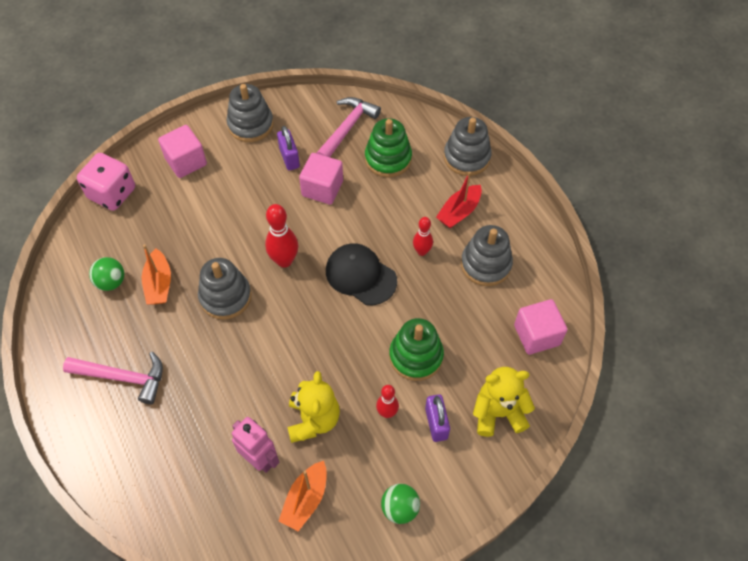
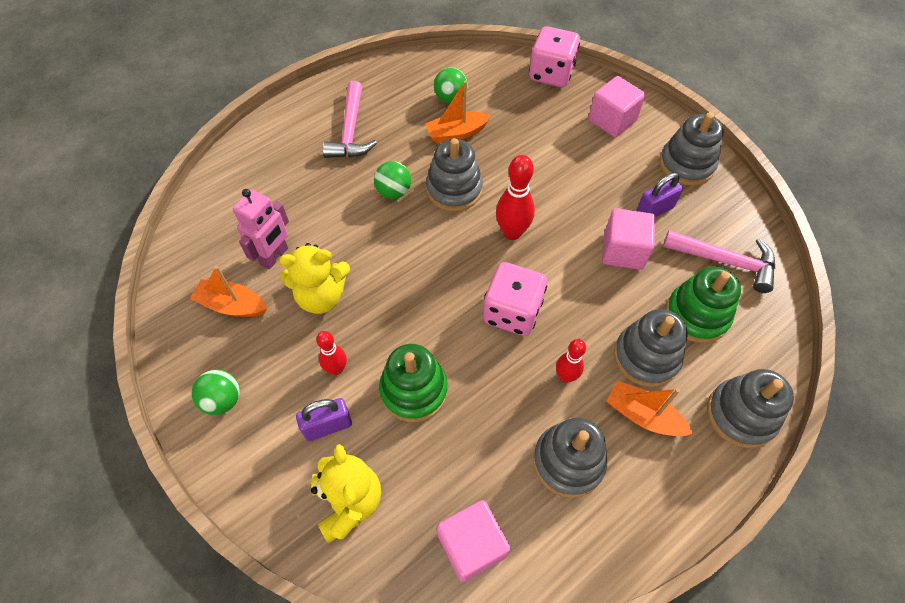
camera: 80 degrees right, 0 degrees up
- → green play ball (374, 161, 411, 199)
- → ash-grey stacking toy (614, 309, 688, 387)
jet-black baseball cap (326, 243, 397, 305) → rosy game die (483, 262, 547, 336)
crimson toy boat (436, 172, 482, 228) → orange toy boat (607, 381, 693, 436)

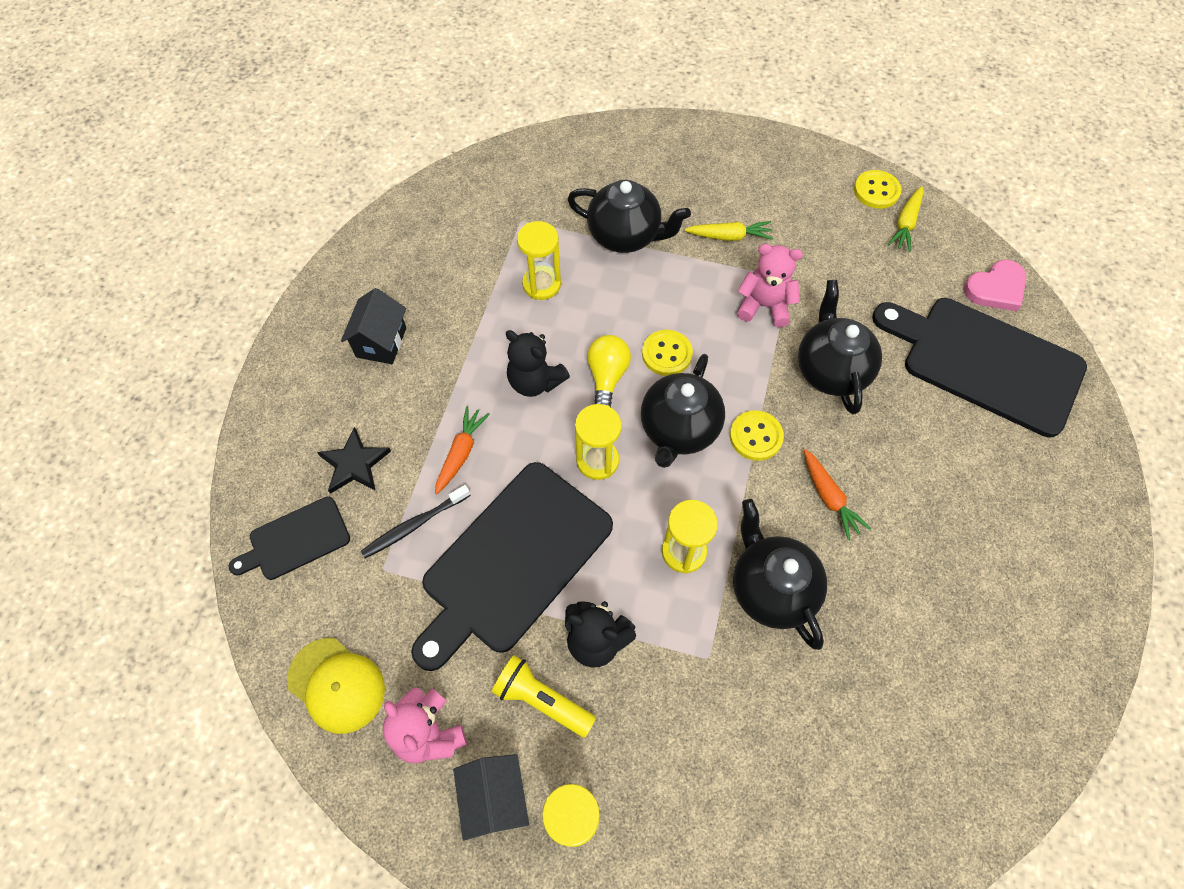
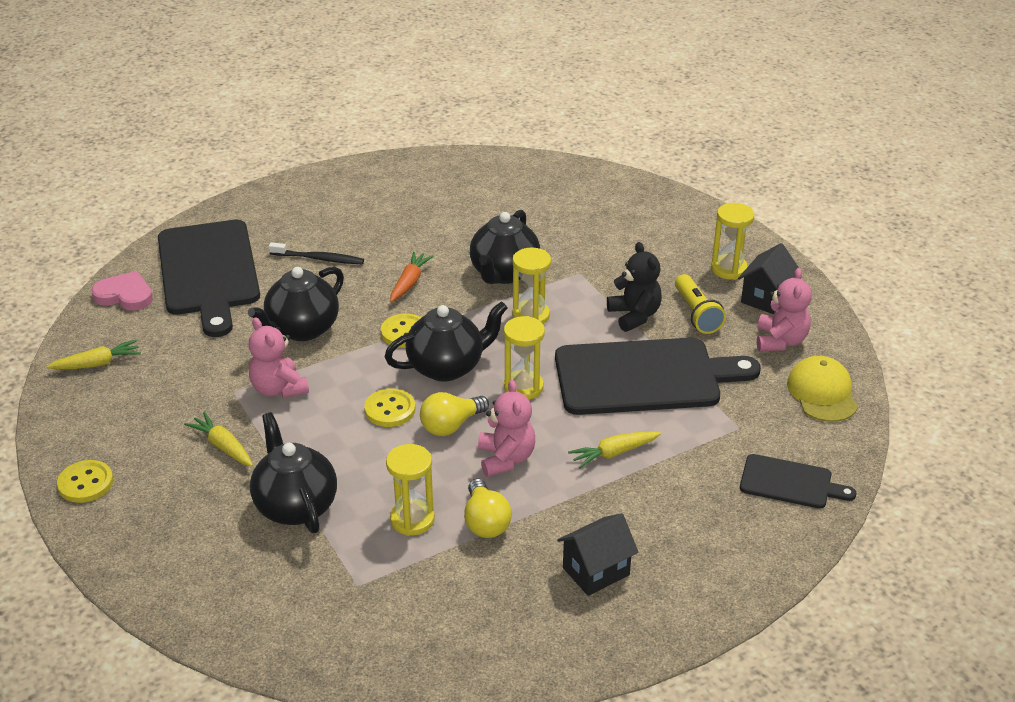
camera: 135 degrees left, 25 degrees down
jet-black star (317, 427, 391, 494) → -
- → yellow light bulb (464, 479, 512, 538)
jet-black toothbrush (361, 485, 471, 558) → jet-black toothbrush (269, 242, 364, 264), relocated
yellow shirt button (854, 170, 901, 209) → yellow shirt button (57, 460, 113, 503), relocated
orange root vegetable (435, 406, 490, 494) → yellow root vegetable (568, 431, 661, 469)
jet-black teddy bear (506, 330, 570, 397) → rosy teddy bear (478, 380, 535, 477)

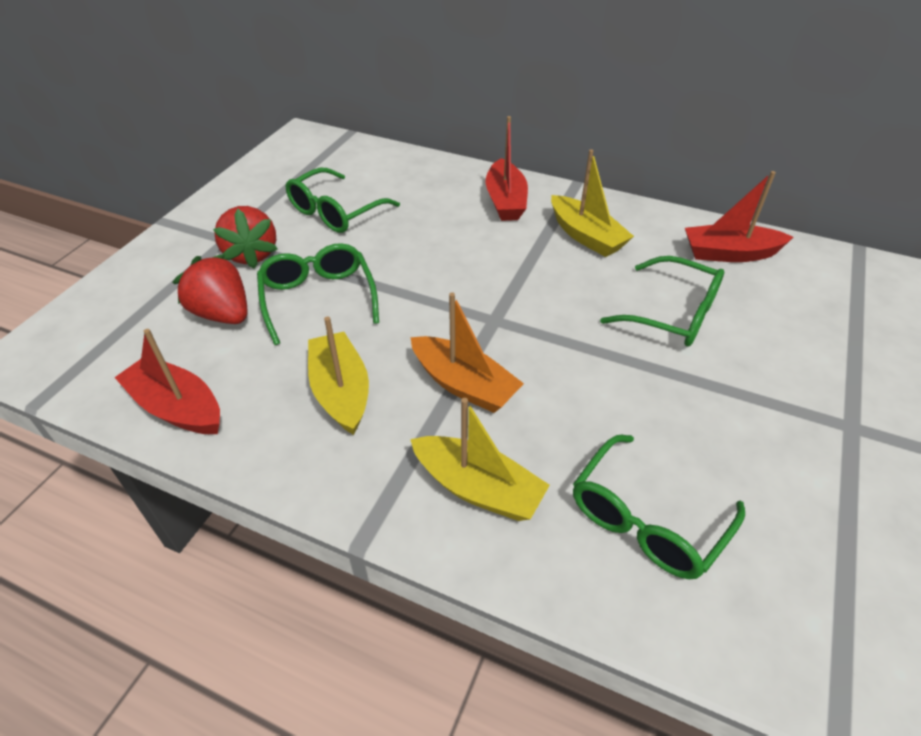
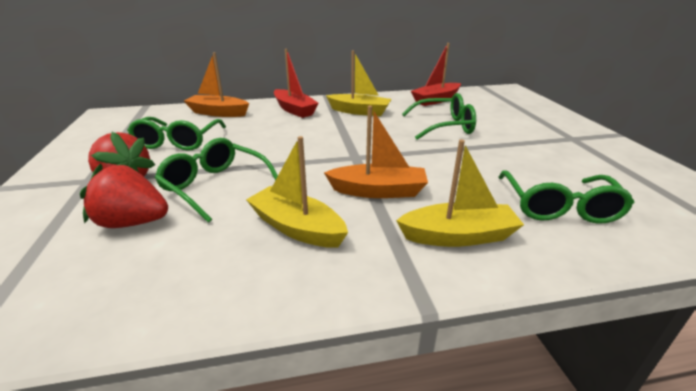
camera: 35 degrees left, 15 degrees down
crimson toy boat (114, 329, 220, 434) → -
- → orange toy boat (184, 52, 249, 117)

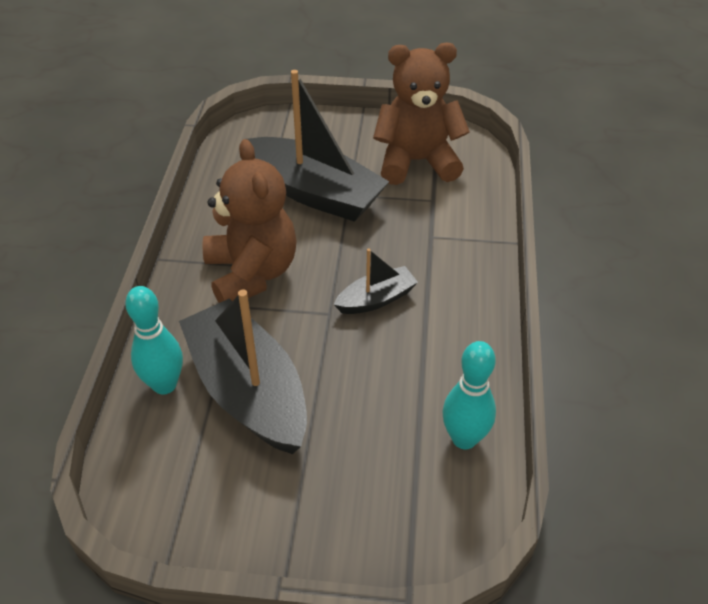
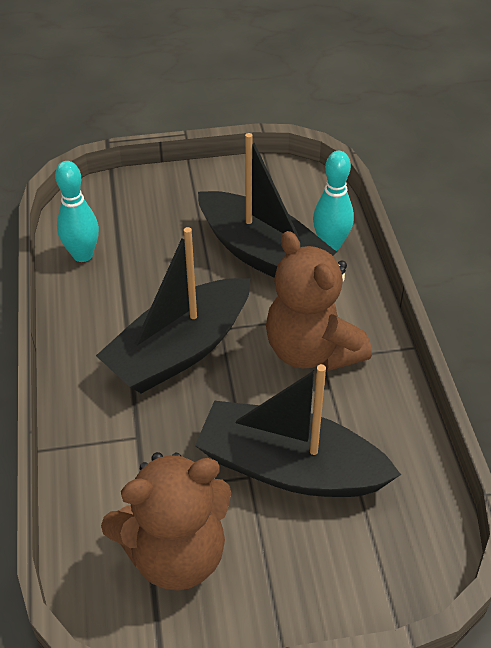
camera: 165 degrees right, 0 degrees up
jet-black toy boat (334, 248, 418, 314) → jet-black toy boat (96, 227, 250, 394), x2.03

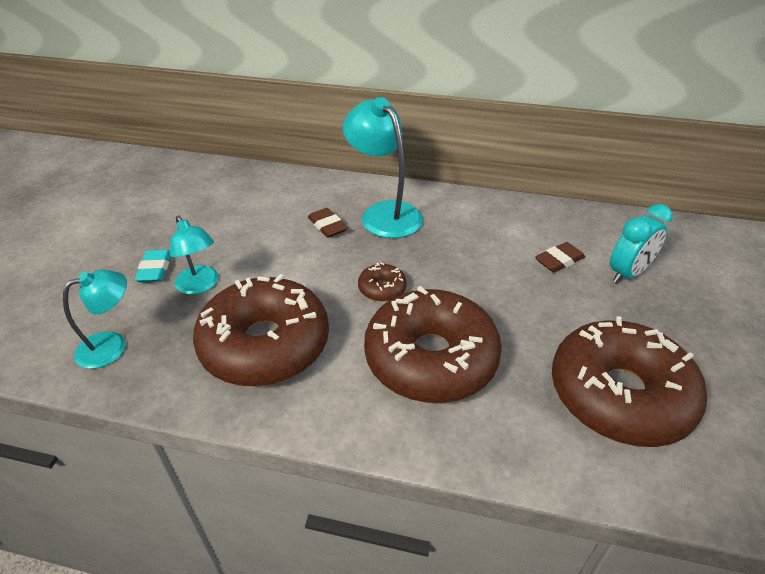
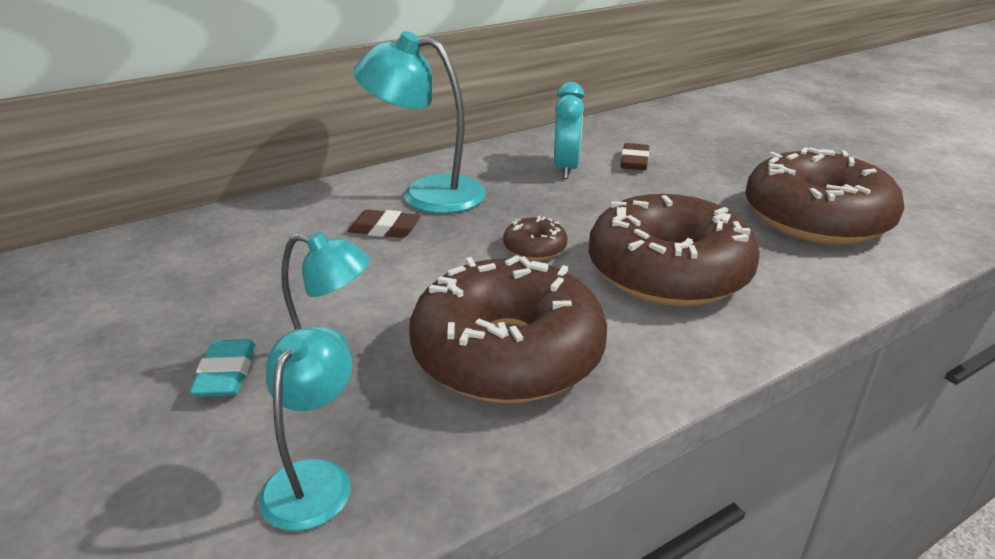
camera: 45 degrees left, 10 degrees down
teal bedside clock (610, 204, 672, 283) → teal bedside clock (554, 82, 584, 179), relocated
teal pencil eraser (135, 249, 170, 282) → teal pencil eraser (190, 339, 256, 397), 45 degrees clockwise

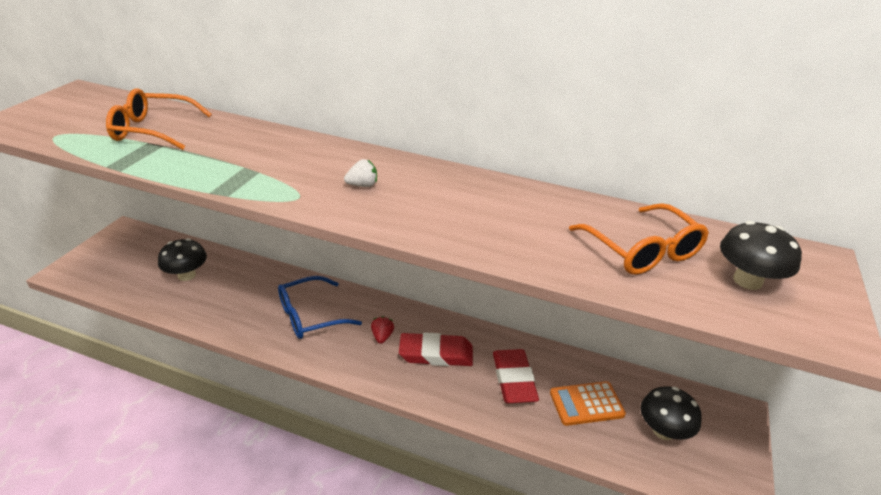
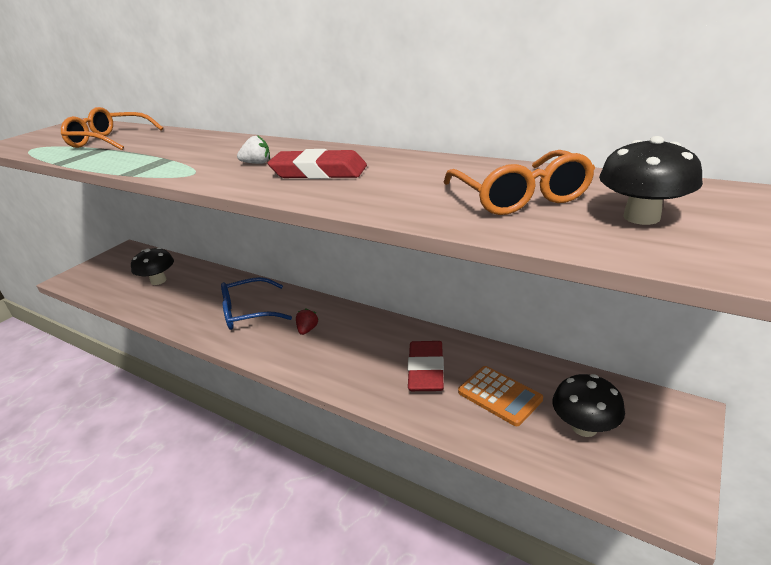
camera: 15 degrees right, 5 degrees down
crimson pencil eraser (399, 332, 473, 366) → crimson pencil eraser (268, 149, 367, 179), relocated
orange calculator (550, 381, 626, 426) → orange calculator (458, 366, 543, 426), 135 degrees counterclockwise

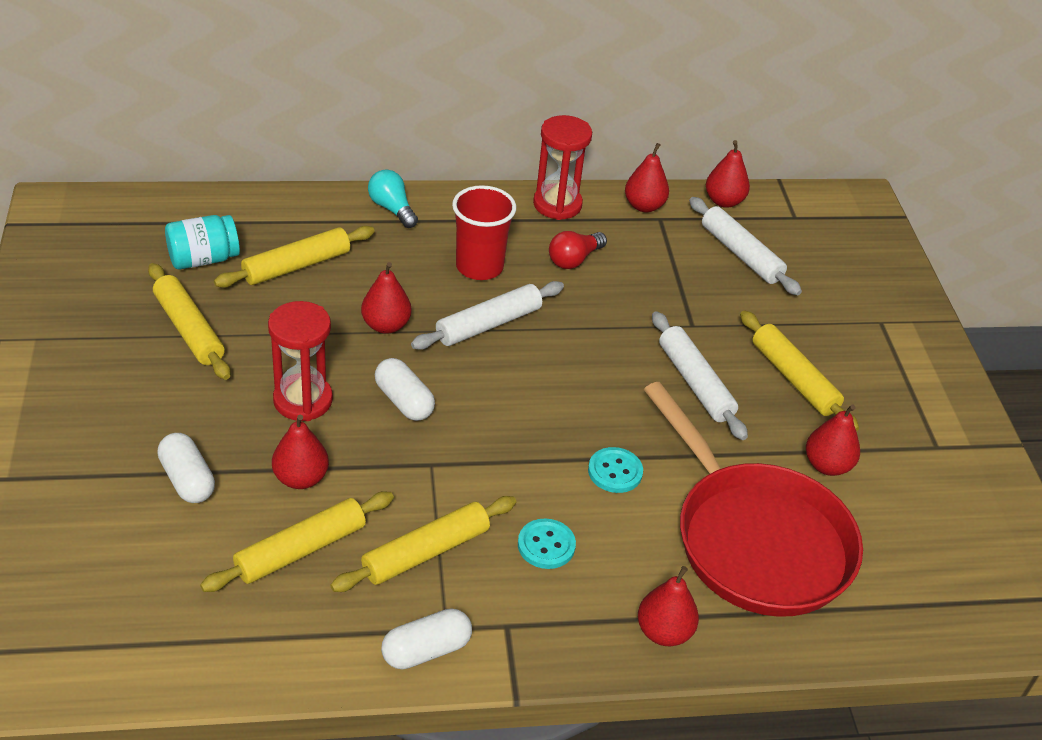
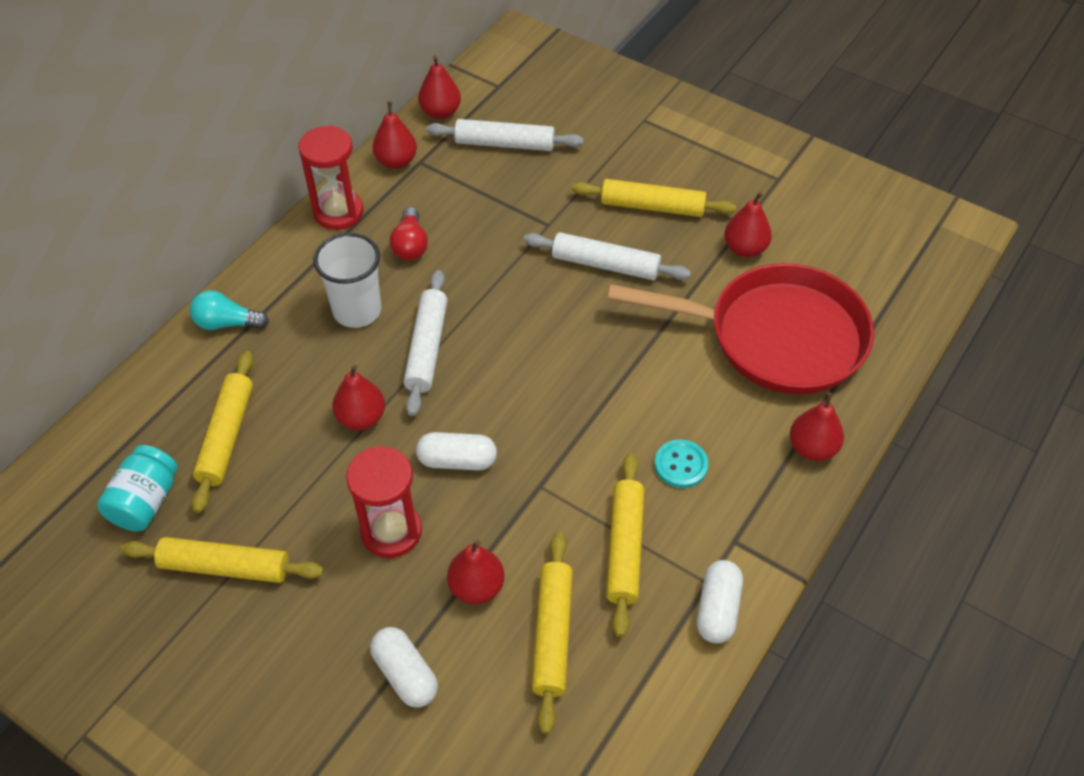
camera: 45 degrees left, 10 degrees up
teal shirt button (588, 447, 643, 493) → -
crimson tumbler (452, 185, 516, 280) → snow-white tumbler (313, 233, 382, 328)
snow-white pill shape (157, 433, 215, 503) → snow-white pill shape (370, 627, 438, 708), 45 degrees clockwise

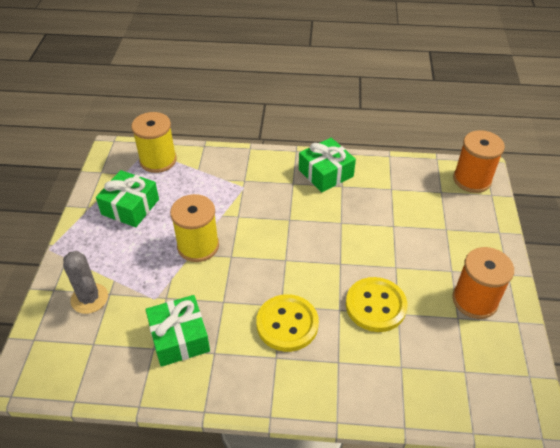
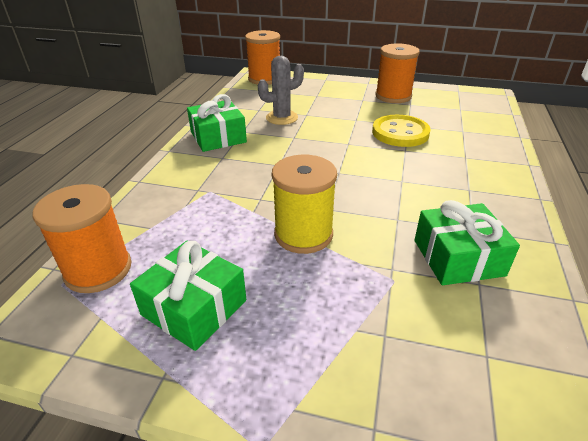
camera: 80 degrees left, 10 degrees down
yellow shirt button (256, 294, 319, 352) → -
ash-grey prickly plant (63, 251, 108, 314) → ash-grey prickly plant (258, 56, 304, 125), relocated
yellow bobbin (131, 112, 177, 173) → orange bobbin (33, 184, 132, 293)

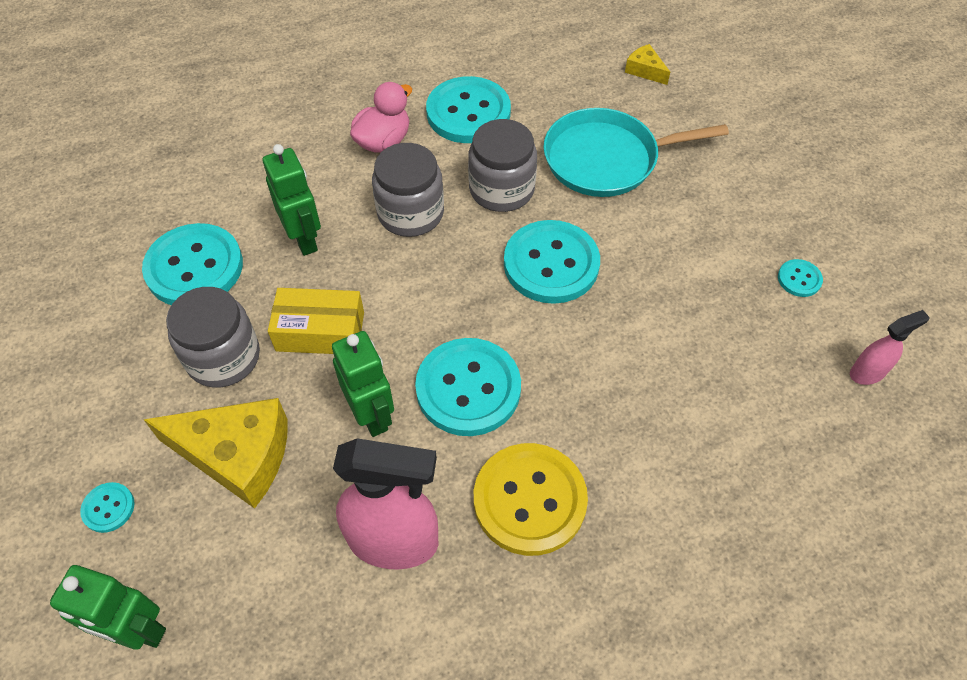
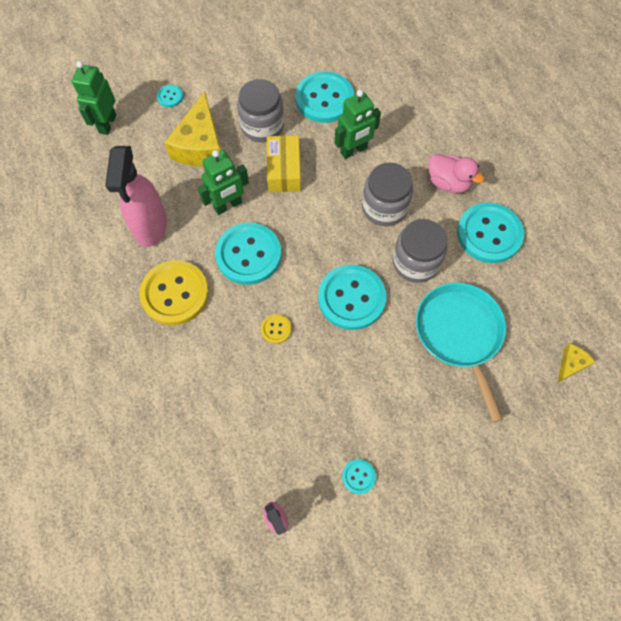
camera: 85 degrees right, 10 degrees up
- → yellow shirt button (261, 314, 291, 344)

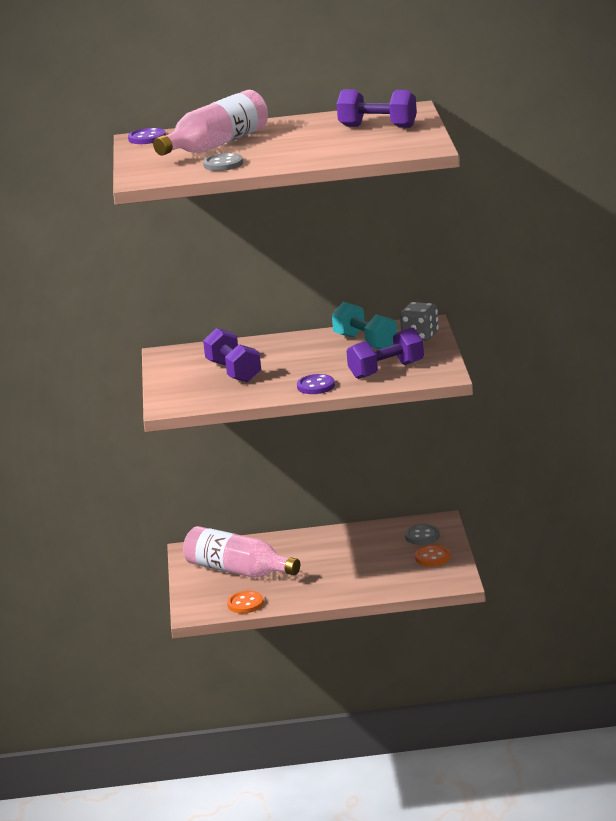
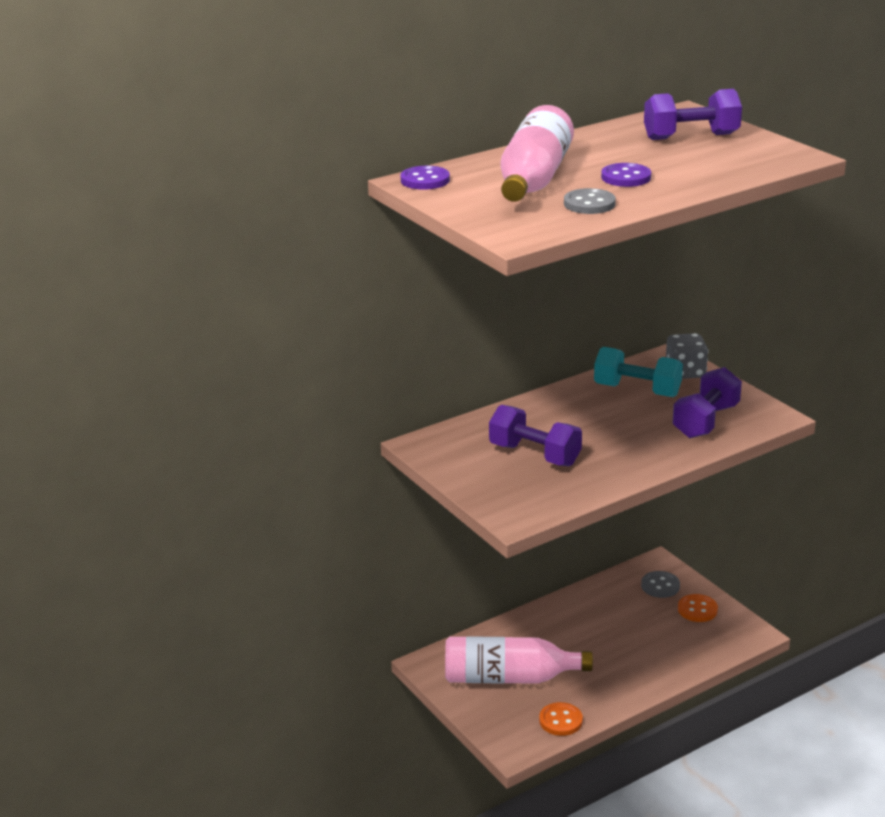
camera: 30 degrees left, 5 degrees up
purple shirt button (297, 374, 335, 394) → purple shirt button (601, 163, 651, 187), relocated

